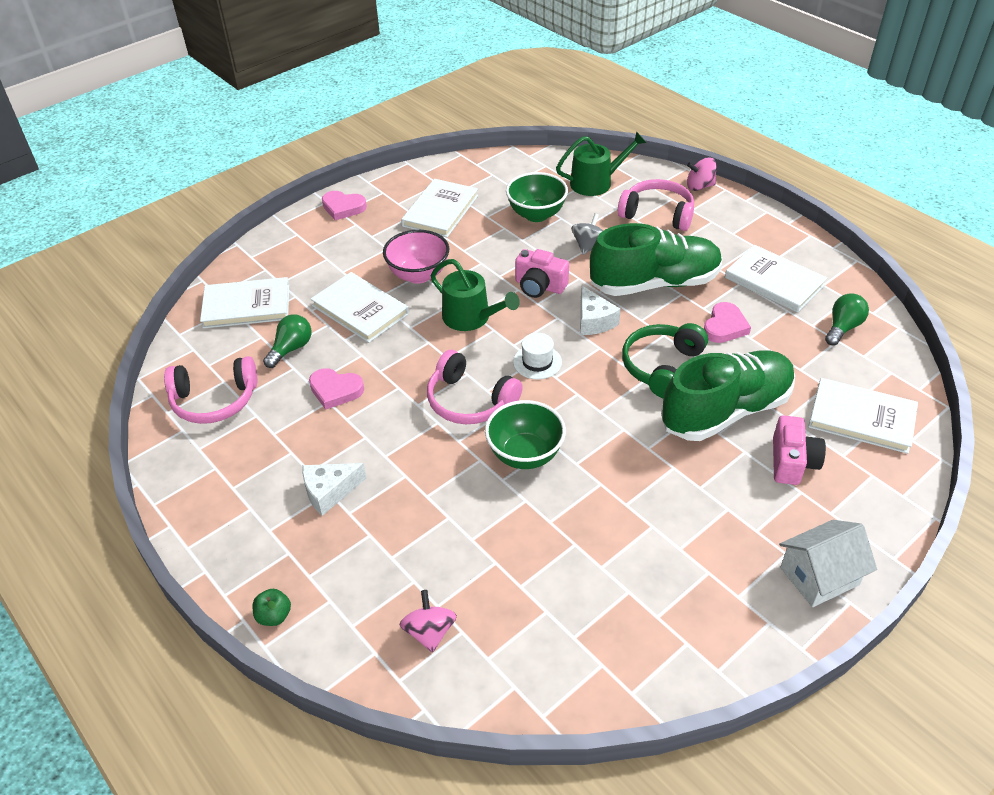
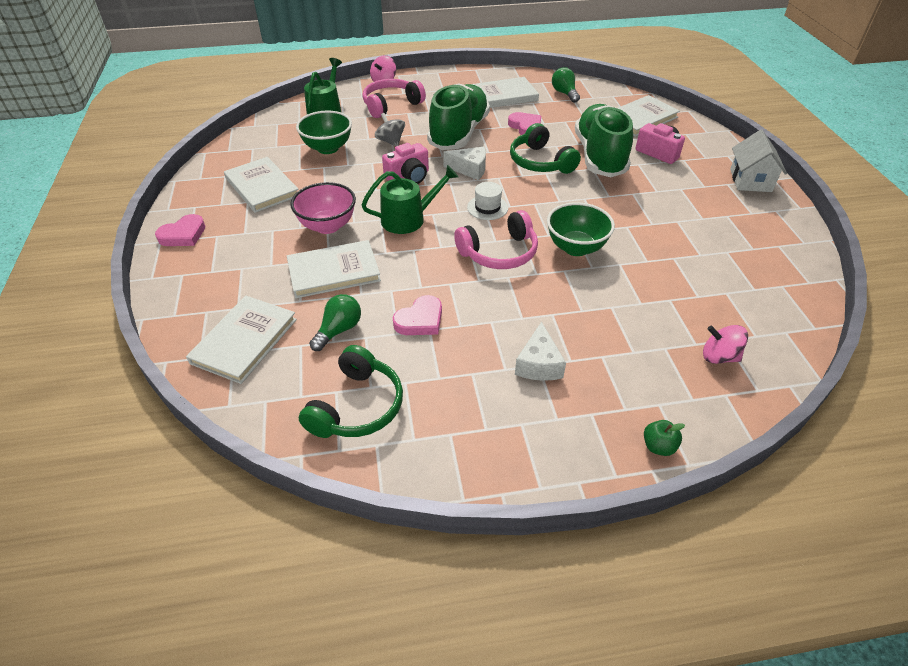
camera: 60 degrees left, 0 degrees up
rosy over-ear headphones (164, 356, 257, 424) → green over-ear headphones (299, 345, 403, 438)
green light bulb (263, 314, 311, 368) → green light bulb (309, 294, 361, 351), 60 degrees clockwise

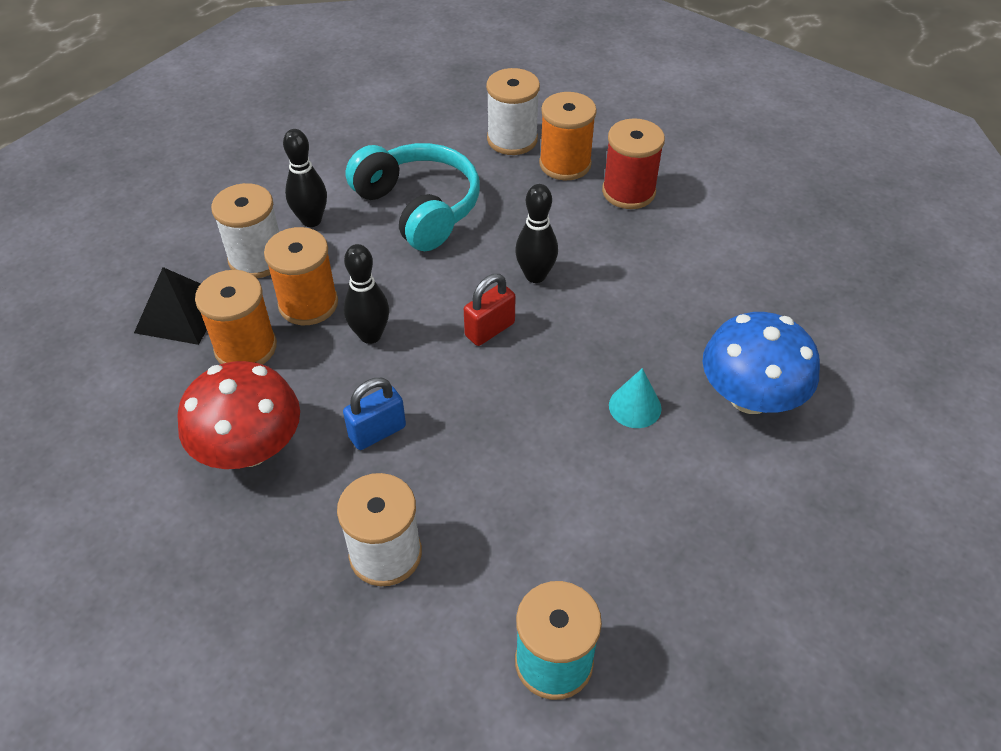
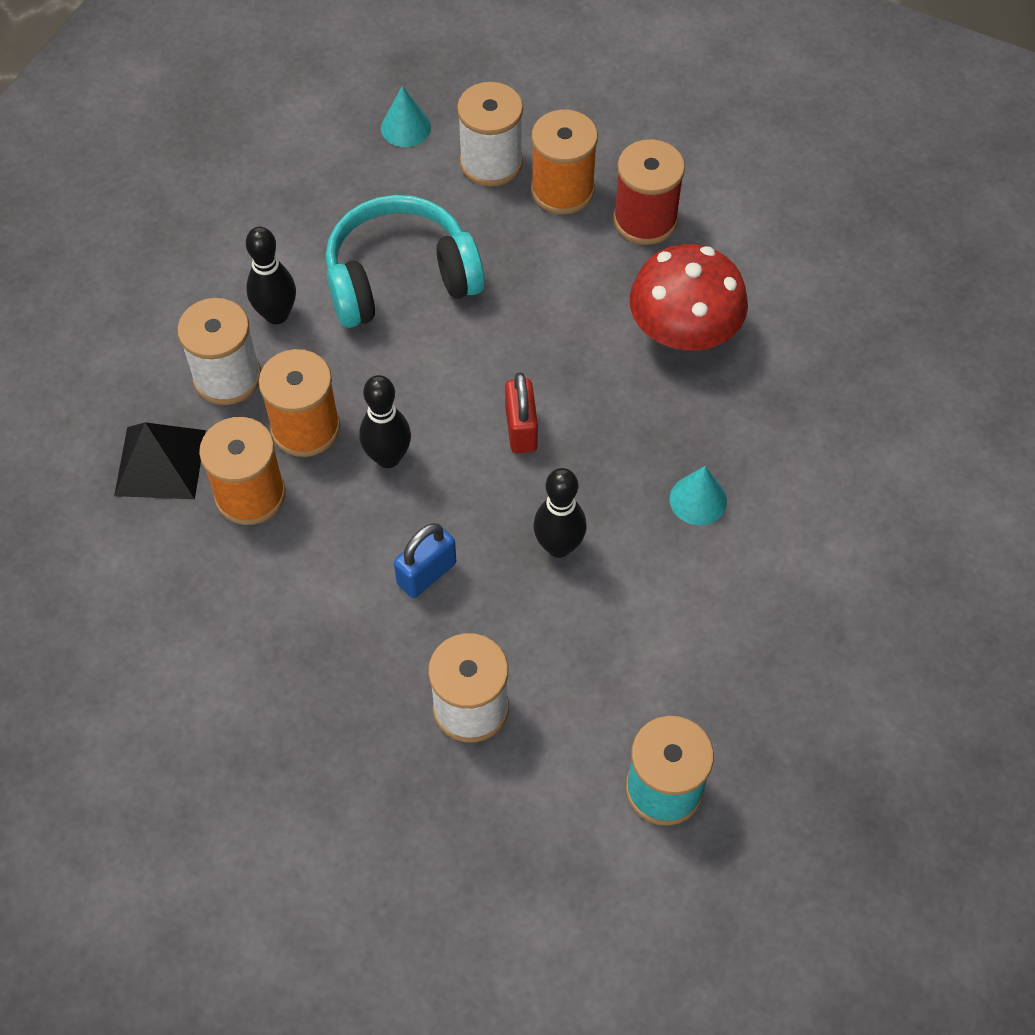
camera: 10 degrees left, 10 degrees up
royal blue fungus (703, 312, 820, 414) → -
- → teal cone shape (381, 86, 431, 147)
crimson fungus (177, 361, 300, 469) → crimson fungus (630, 244, 748, 350), relocated
jet-black bowling pin (515, 184, 558, 283) → jet-black bowling pin (534, 468, 587, 558), relocated
teal over-ear headphones (346, 143, 480, 251) → teal over-ear headphones (326, 195, 485, 328), 60 degrees counterclockwise
crimson small lock (464, 274, 516, 346) → crimson small lock (505, 372, 538, 453), 45 degrees counterclockwise

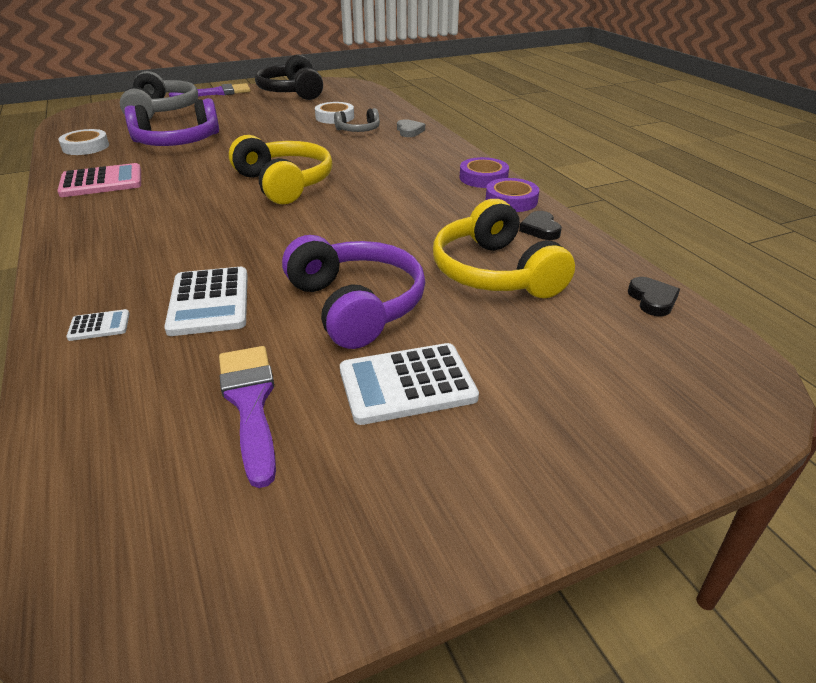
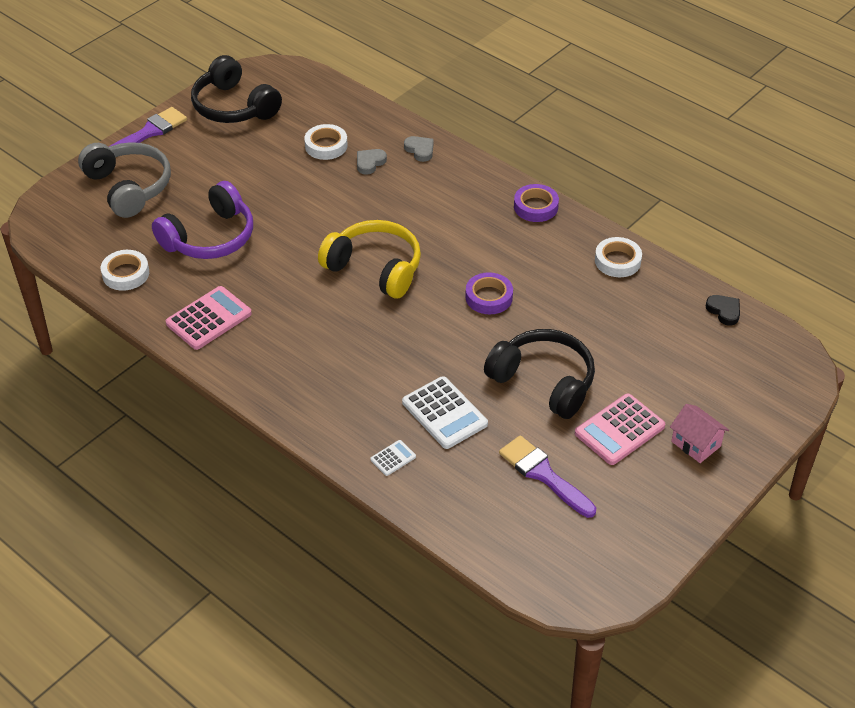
camera: 25 degrees left, 10 degrees up
yellow over-ear headphones (433, 199, 575, 298) → -
- → rosy cottage (670, 404, 729, 463)
purple sticky tape (485, 178, 539, 212) → purple sticky tape (465, 272, 513, 314), relocated
ash-grey over-ear headphones (334, 108, 380, 132) → ash-grey love heart (357, 149, 387, 175)
jet-black love heart (519, 211, 562, 240) → snow-white sticky tape (595, 237, 642, 277)
purple over-ear headphones (282, 235, 425, 349) → jet-black over-ear headphones (484, 329, 595, 419)
snow-white calculator (340, 343, 479, 425) → rosy calculator (575, 394, 665, 465)

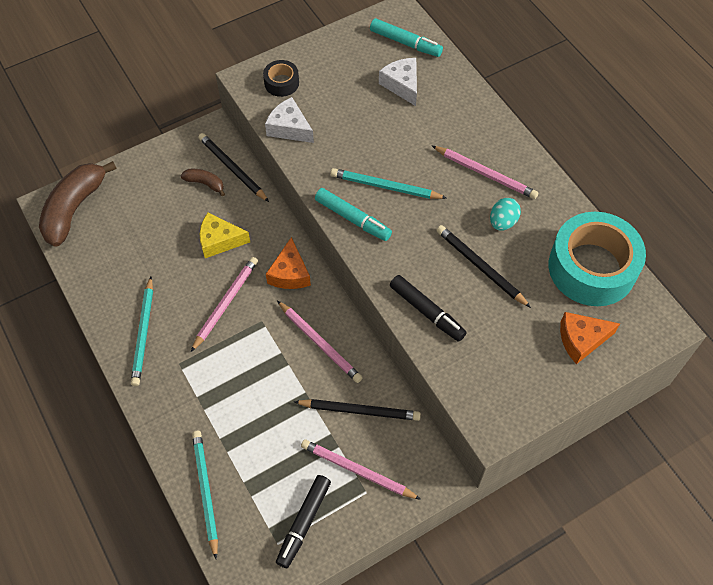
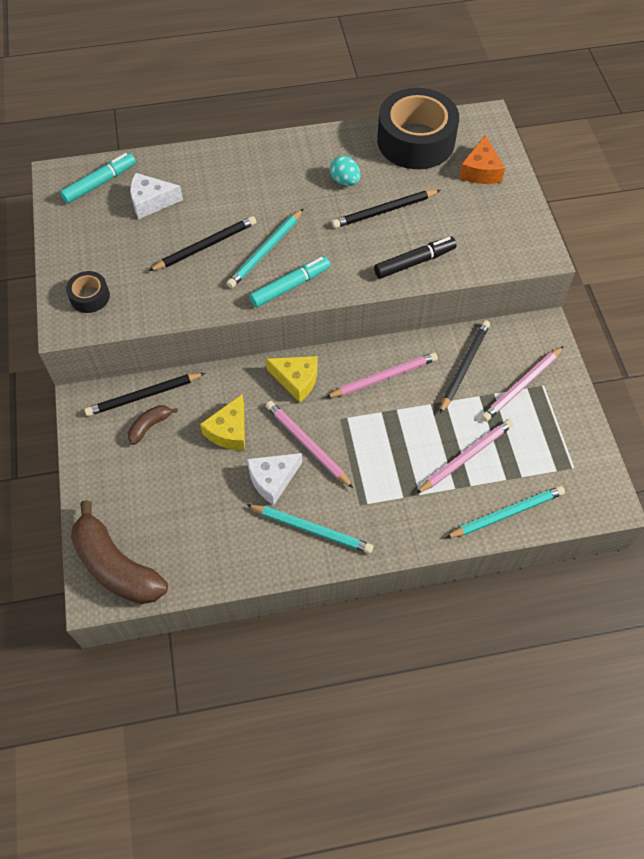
camera: 70 degrees left, 0 degrees up
jet-black marker pen (276, 475, 331, 568) → -
- → jet-black pencil (149, 216, 256, 271)
snow-white piece of cheese (265, 97, 314, 143) → snow-white piece of cheese (247, 453, 302, 505), relocated
rosy pencil (432, 146, 538, 199) → rosy pencil (416, 419, 513, 494), relocated
orange piece of cheese (266, 237, 311, 289) → yellow piece of cheese (266, 356, 318, 403)
teal sticky tape (549, 212, 646, 306) → jet-black sticky tape (377, 88, 459, 169)
teal pencil (192, 431, 218, 559) → teal pencil (445, 486, 565, 538), 150 degrees clockwise

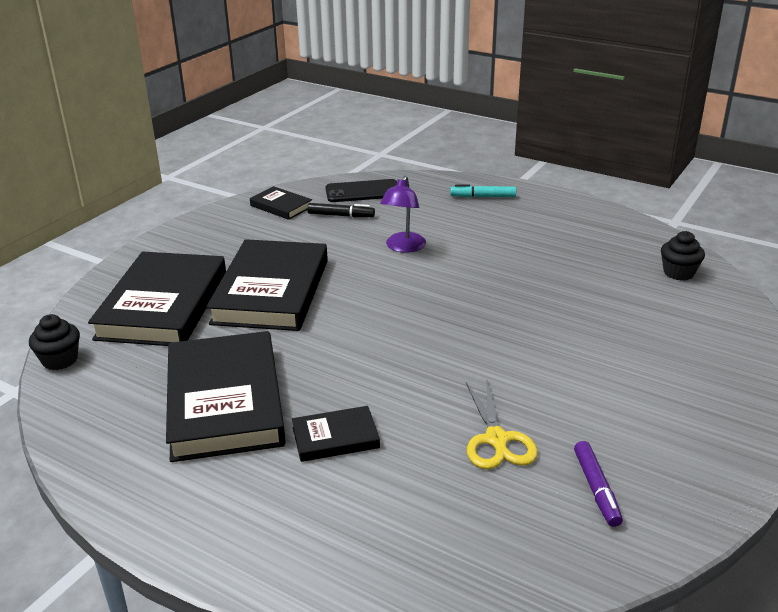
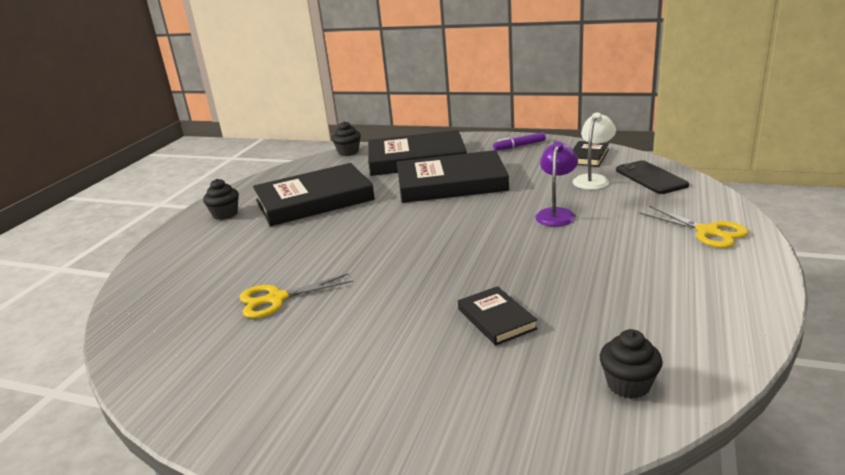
camera: 80 degrees right, 5 degrees down
- → jet-black muffin (203, 179, 239, 220)
jet-black hardback (292, 406, 380, 462) → jet-black hardback (458, 286, 538, 345), relocated
purple marker pen (574, 441, 623, 527) → purple marker pen (493, 132, 546, 150), relocated
jet-black marker pen (307, 203, 375, 217) → snow-white lamp (573, 112, 616, 190)
teal marker pen (450, 184, 516, 198) → yellow pair of scissors (639, 206, 749, 248)
purple lamp (380, 176, 426, 253) → purple lamp (535, 141, 578, 227), 105 degrees clockwise

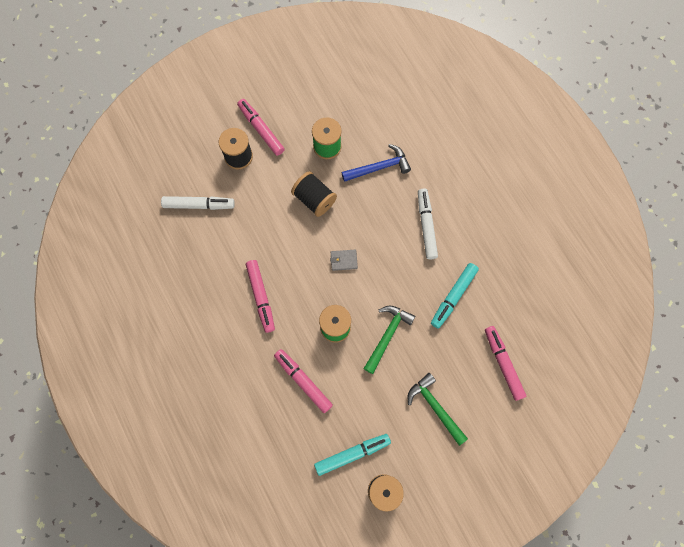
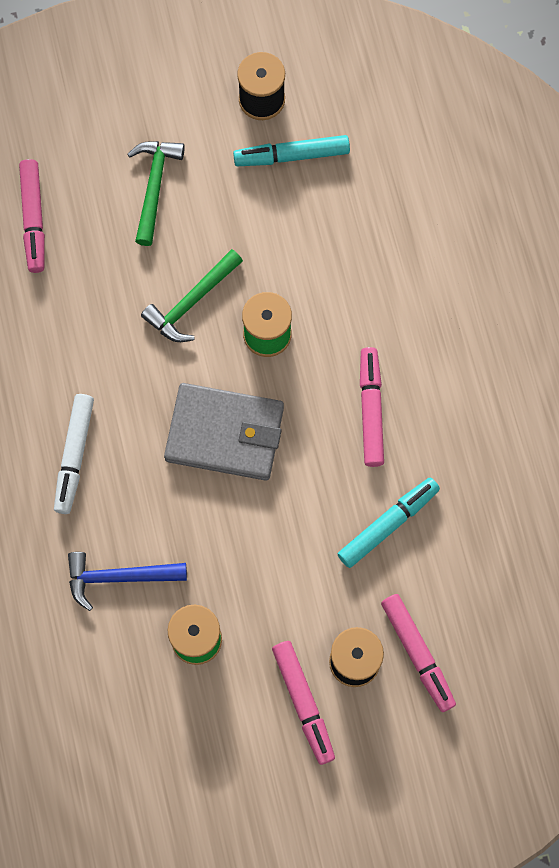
camera: 165 degrees left, 0 degrees up
snow-white marker pen (161, 196, 235, 210) → -
jet-black bobbin (291, 171, 337, 217) → -
rosy marker pen (274, 349, 333, 413) → rosy marker pen (381, 594, 456, 712), relocated
teal marker pen (431, 263, 479, 328) → teal marker pen (338, 478, 440, 568), relocated
green claw hammer (408, 373, 468, 446) → green claw hammer (127, 141, 185, 246), 150 degrees counterclockwise
ash-grey billfold (330, 250, 358, 271) → ash-grey billfold (164, 383, 284, 481), x2.49

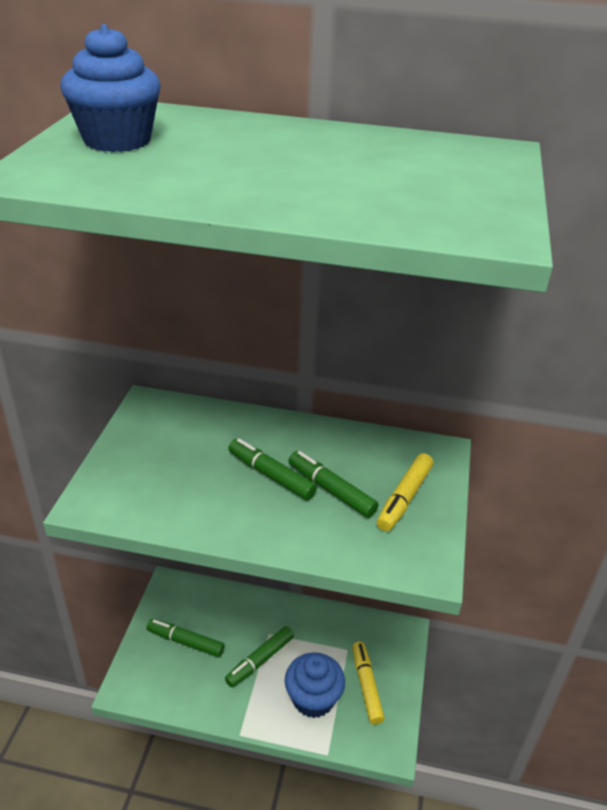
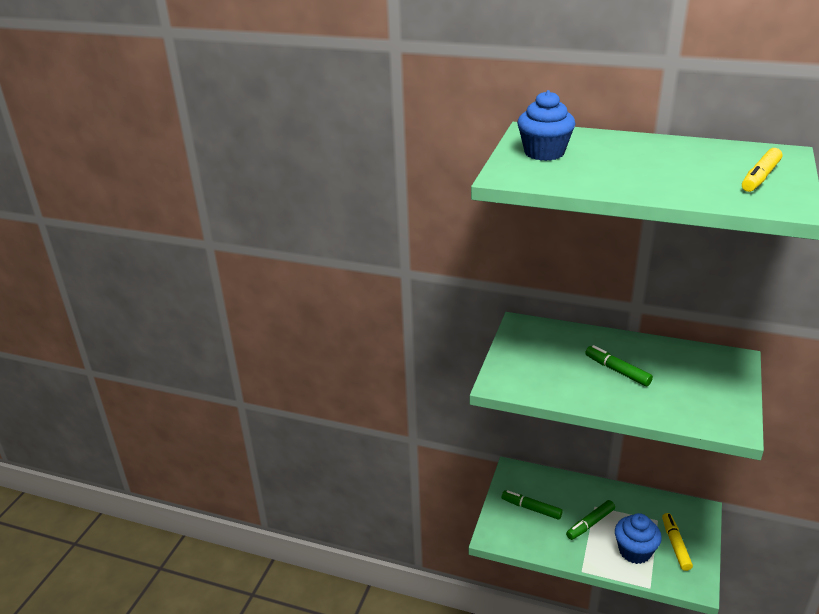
camera: 10 degrees right, 5 degrees down
green marker pen (288, 451, 379, 518) → -
yellow marker pen (377, 453, 433, 531) → yellow marker pen (742, 148, 782, 192), relocated

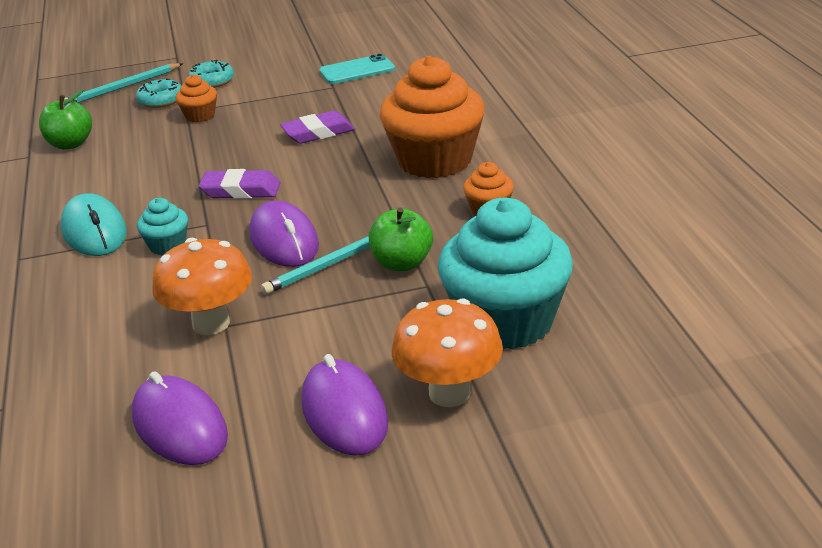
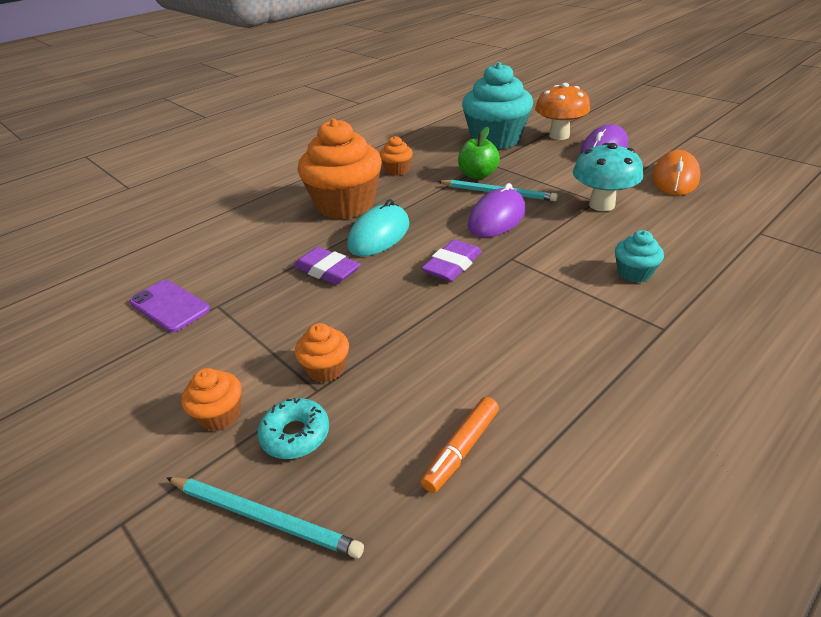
camera: 120 degrees left, 5 degrees up
teal PC mouse (61, 193, 127, 256) → teal PC mouse (348, 199, 410, 256), relocated
teal muffin (137, 198, 188, 255) → teal muffin (615, 230, 664, 283), relocated
green toy apple (39, 90, 92, 149) → orange marker pen (421, 397, 499, 493)
teal doughnut (188, 60, 234, 88) → orange muffin (181, 368, 242, 431)
purple PC mouse (132, 371, 228, 465) → orange PC mouse (652, 150, 701, 195)
orange fungus (152, 238, 252, 335) → teal fungus (573, 143, 643, 211)
teal mobile phone (319, 54, 395, 84) → purple mobile phone (129, 280, 210, 332)
purple pencil eraser (199, 169, 281, 199) → purple pencil eraser (422, 240, 482, 282), 60 degrees clockwise

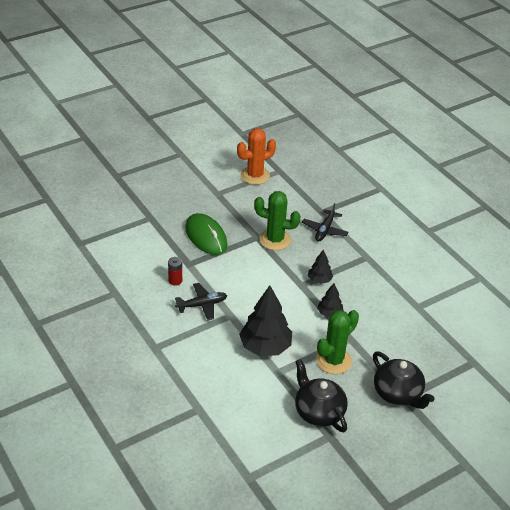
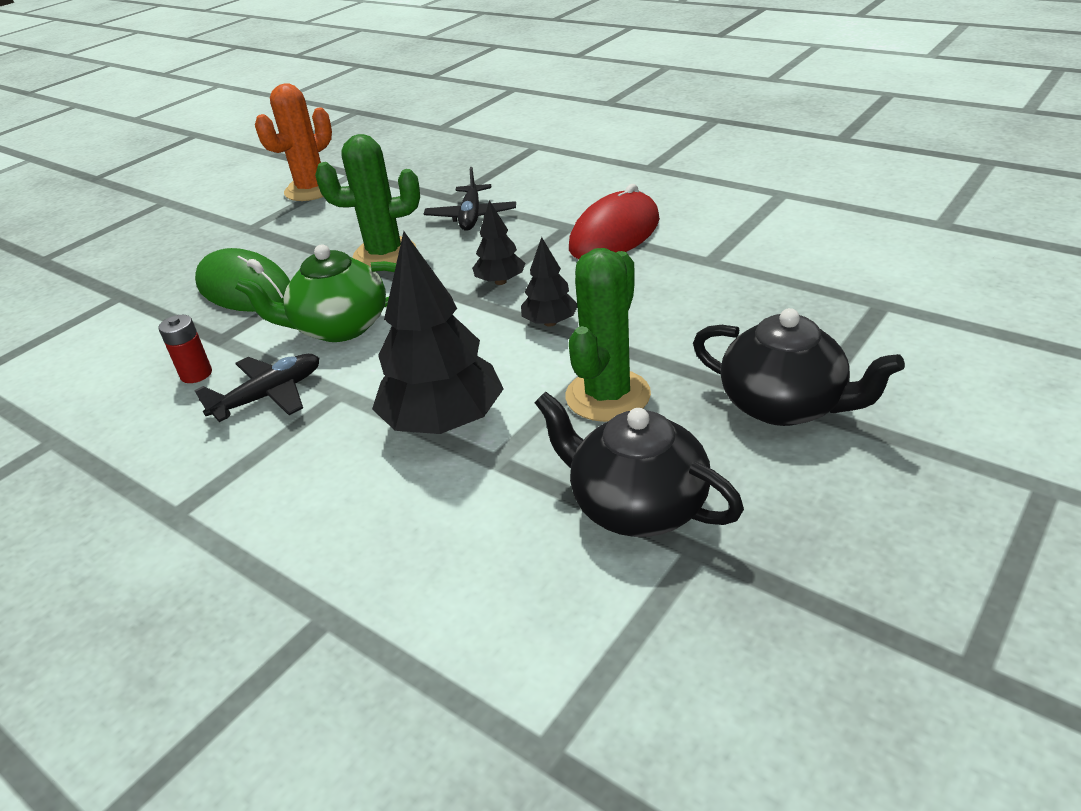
camera: 15 degrees left, 5 degrees down
- → green tea pot (235, 245, 396, 342)
- → crimson PC mouse (569, 184, 660, 259)

